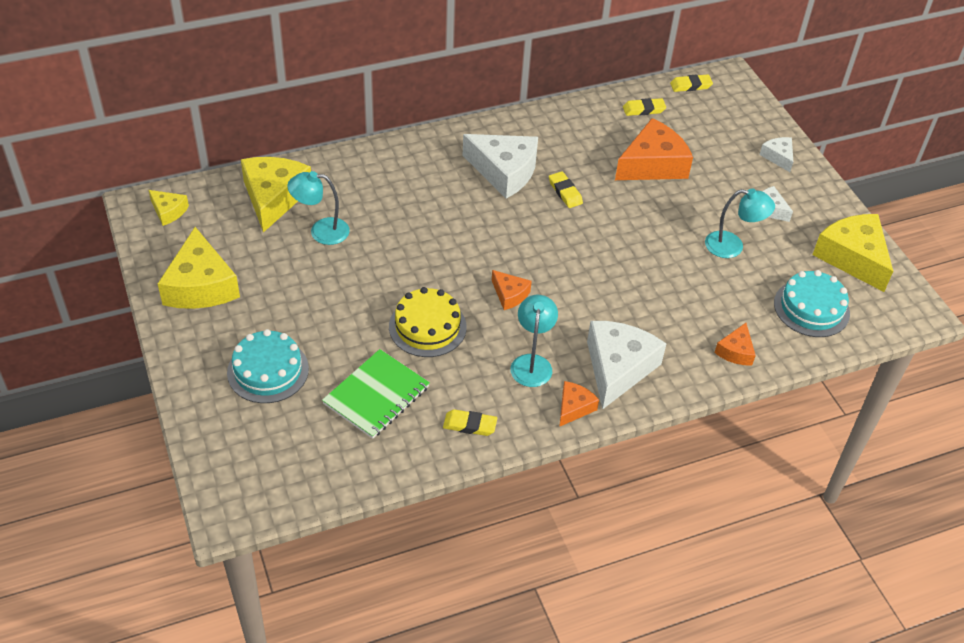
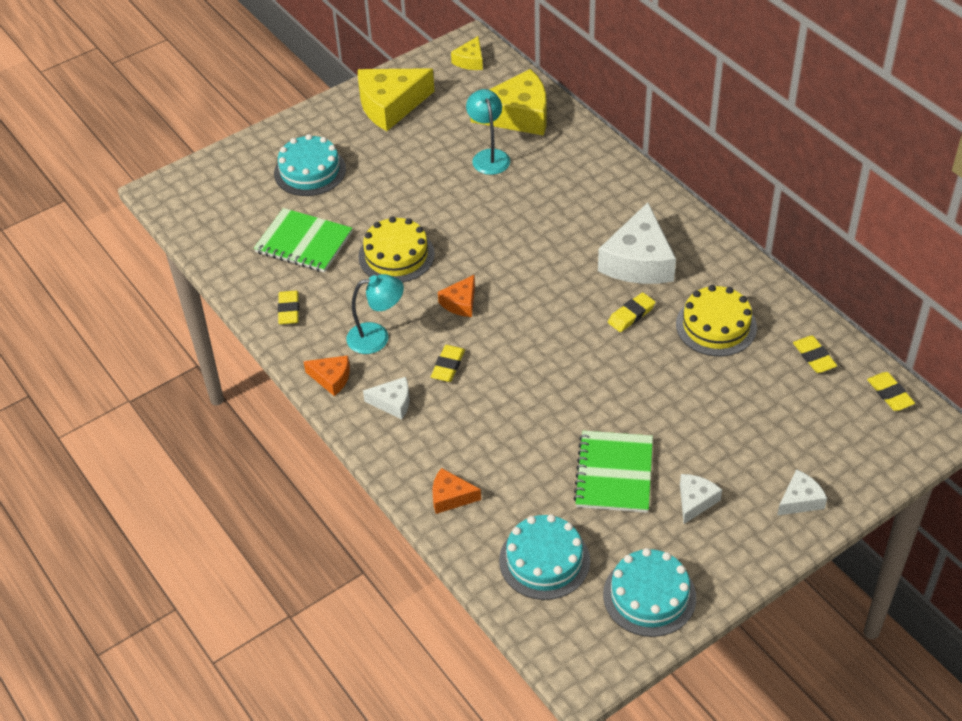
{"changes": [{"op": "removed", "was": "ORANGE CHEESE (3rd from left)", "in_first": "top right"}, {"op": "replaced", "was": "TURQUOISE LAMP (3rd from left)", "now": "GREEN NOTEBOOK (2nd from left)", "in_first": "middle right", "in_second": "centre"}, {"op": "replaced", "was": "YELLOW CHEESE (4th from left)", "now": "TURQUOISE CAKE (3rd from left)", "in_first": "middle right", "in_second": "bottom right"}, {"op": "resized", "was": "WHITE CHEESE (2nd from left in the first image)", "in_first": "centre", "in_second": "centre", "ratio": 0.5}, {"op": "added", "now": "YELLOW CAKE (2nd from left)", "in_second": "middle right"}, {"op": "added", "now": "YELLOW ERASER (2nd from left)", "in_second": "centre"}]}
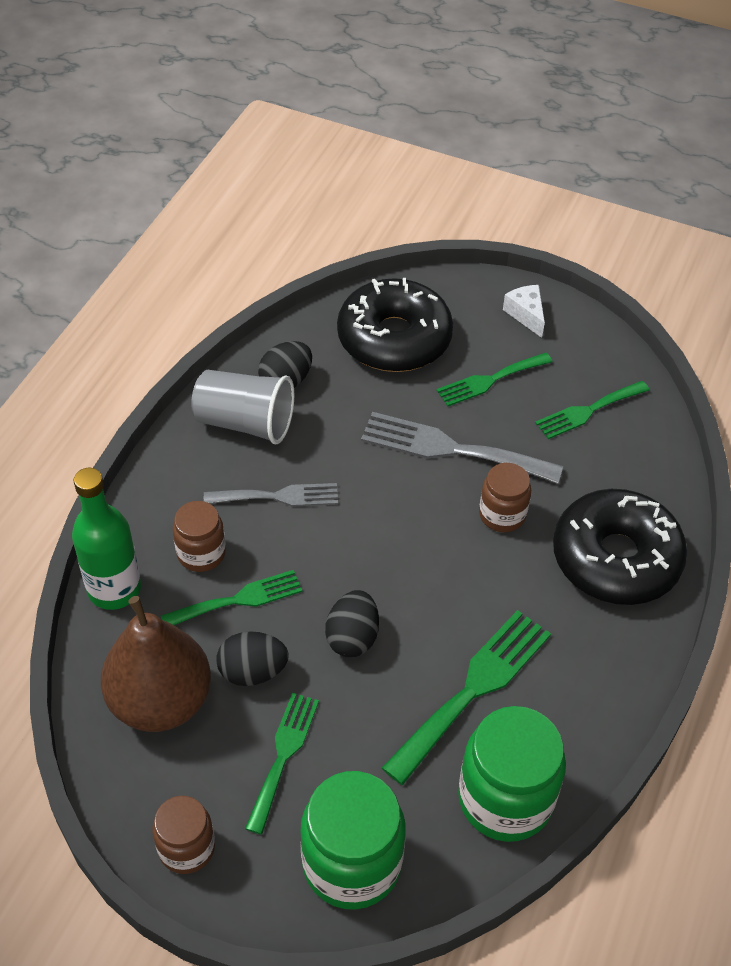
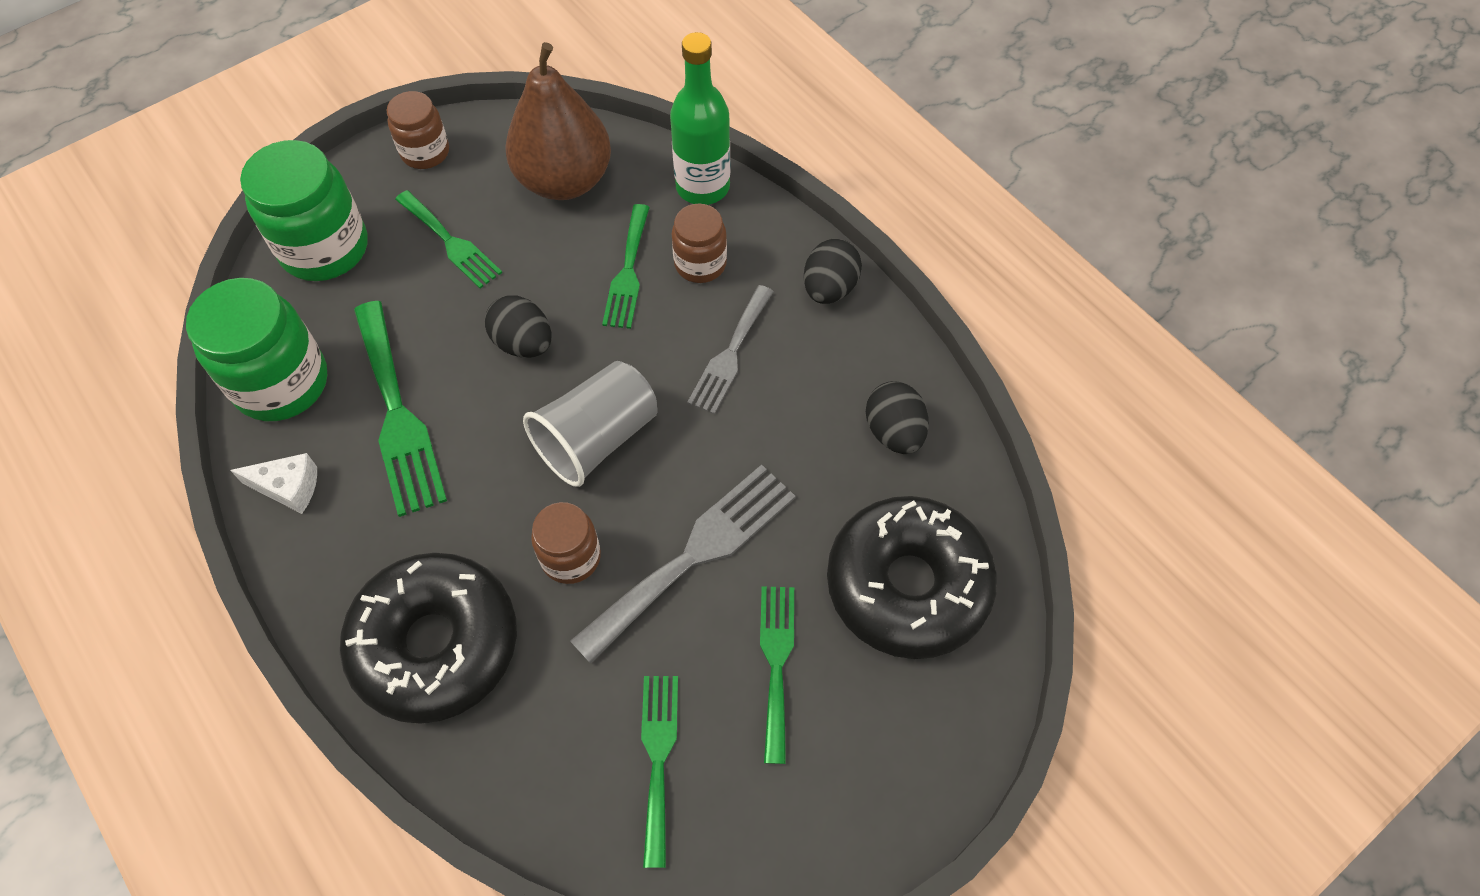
{"changes": [{"op": "moved", "was": "WHITE CHEESE", "in_first": "top right", "in_second": "middle left"}, {"op": "moved", "was": "GREY CUP", "in_first": "middle left", "in_second": "centre"}, {"op": "moved", "was": "BLACK EGG (1st from left in the first image)", "now": "BLACK EGG (2nd from left)", "in_first": "bottom centre", "in_second": "top centre"}]}
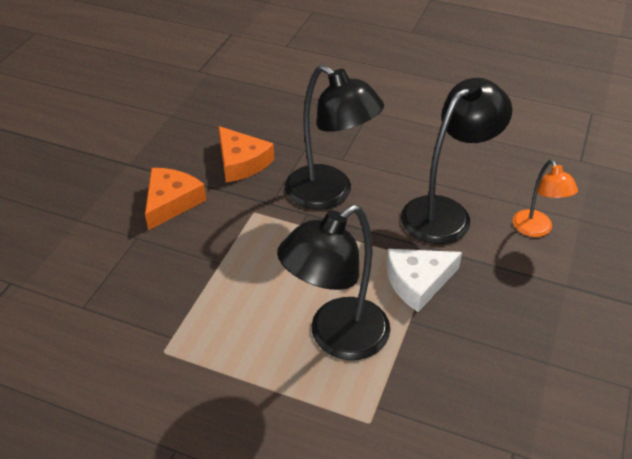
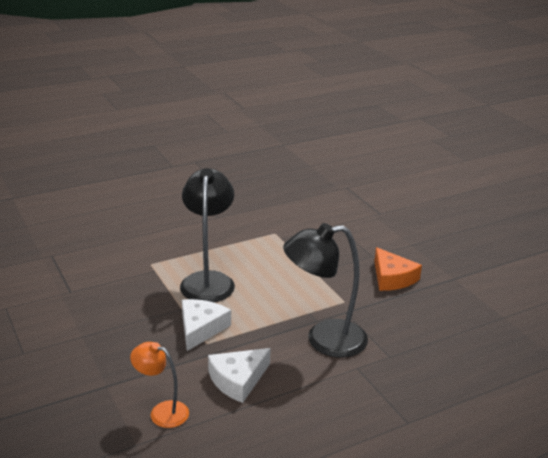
{"changes": [{"op": "replaced", "was": "BLACK LAMP (3rd from left)", "now": "WHITE CHEESE (2nd from left)", "in_first": "middle right", "in_second": "bottom centre"}, {"op": "removed", "was": "ORANGE CHEESE (2nd from left)", "in_first": "centre"}]}
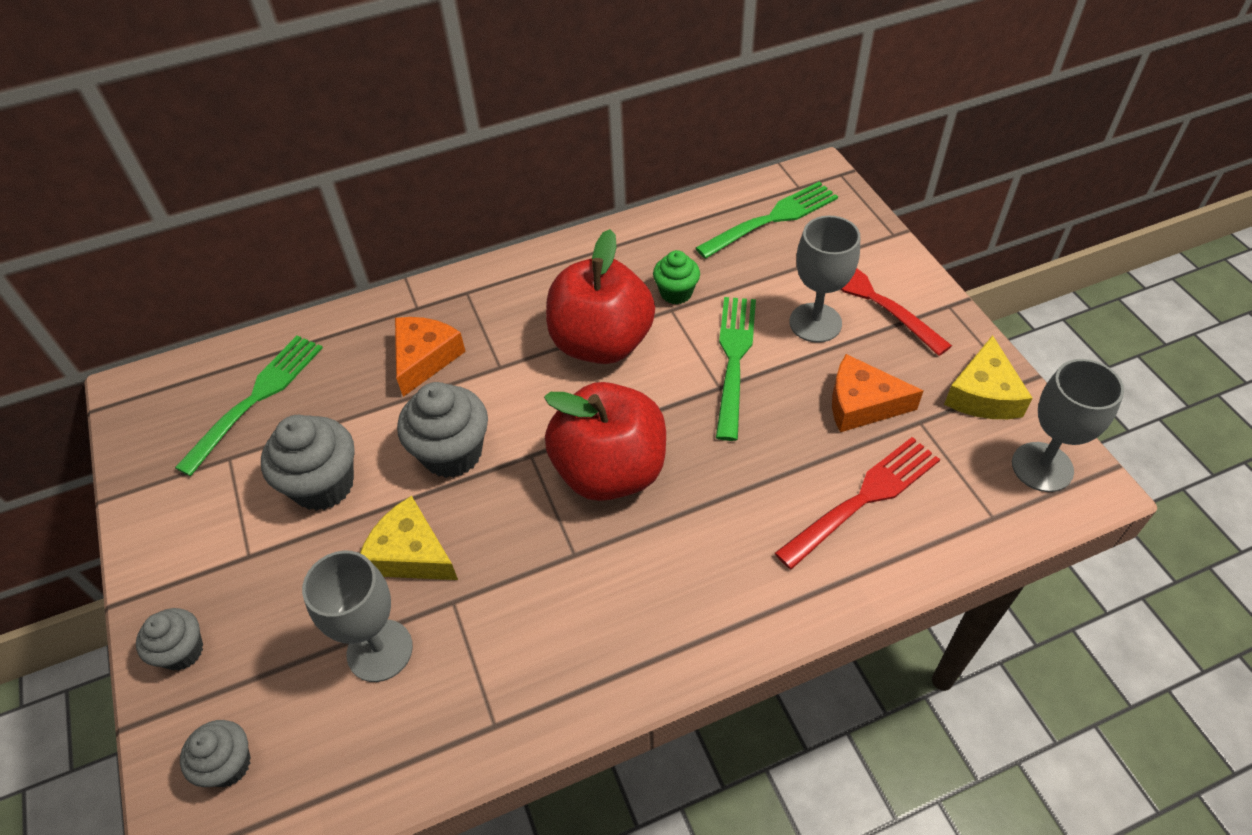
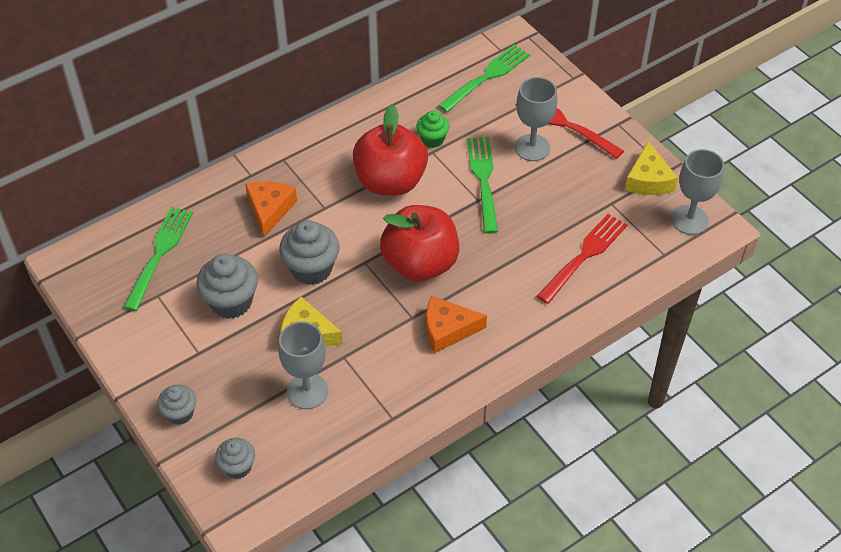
{"changes": [{"op": "moved", "was": "ORANGE CHEESE (2nd from left)", "in_first": "middle right", "in_second": "centre"}]}
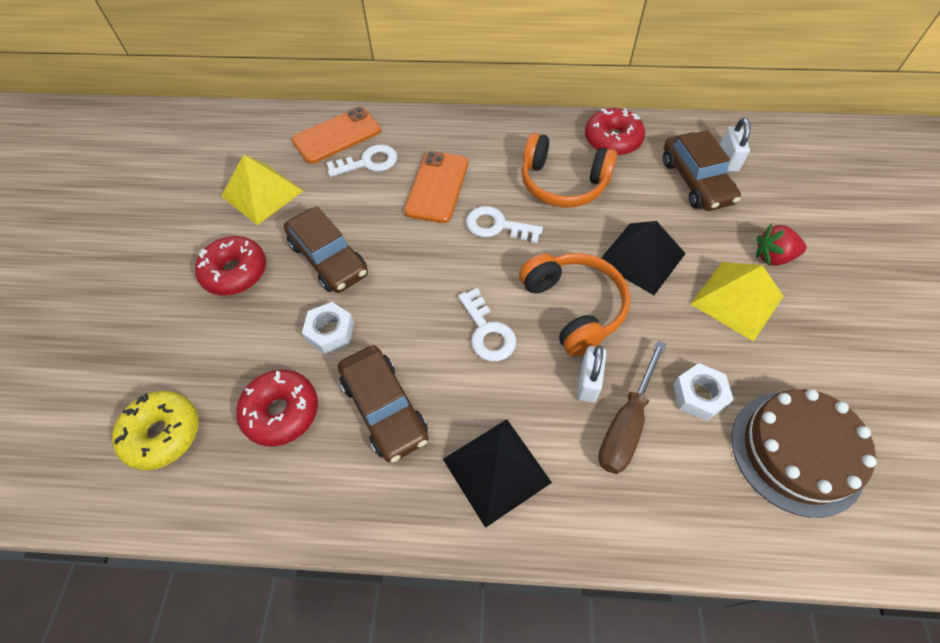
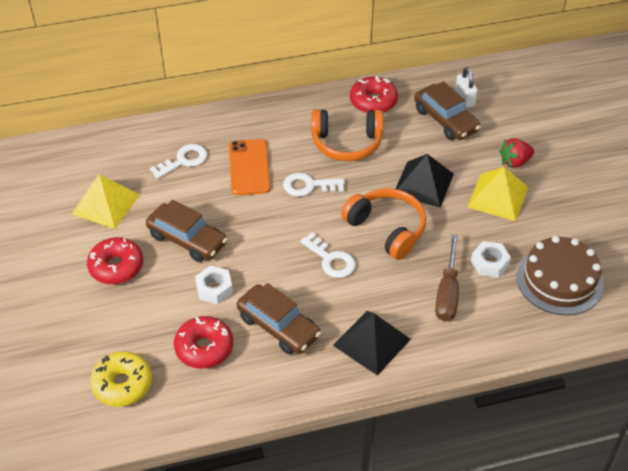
{"changes": [{"op": "removed", "was": "ORANGE PHONE (1st from left)", "in_first": "top centre"}, {"op": "removed", "was": "WHITE PADLOCK (1st from left)", "in_first": "centre"}]}
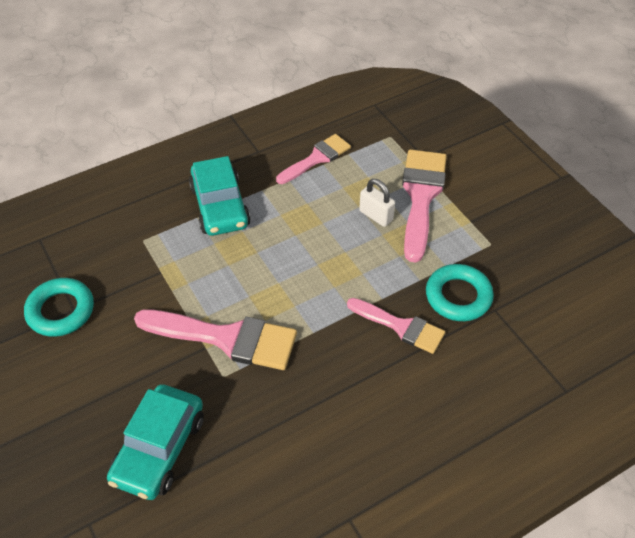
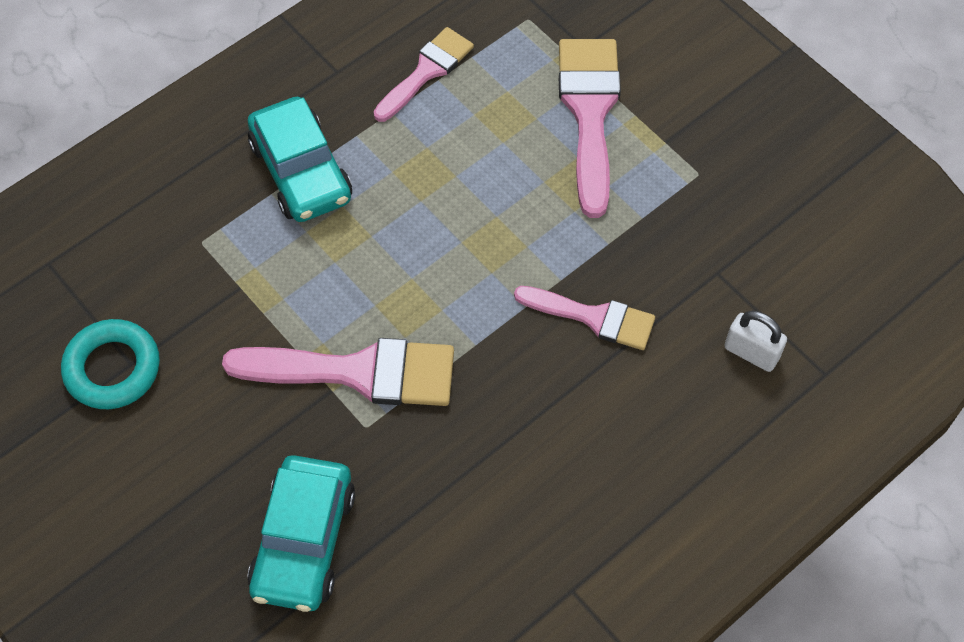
{"changes": [{"op": "moved", "was": "WHITE PADLOCK", "in_first": "centre", "in_second": "middle right"}, {"op": "removed", "was": "TURQUOISE RING (2nd from left)", "in_first": "middle right"}]}
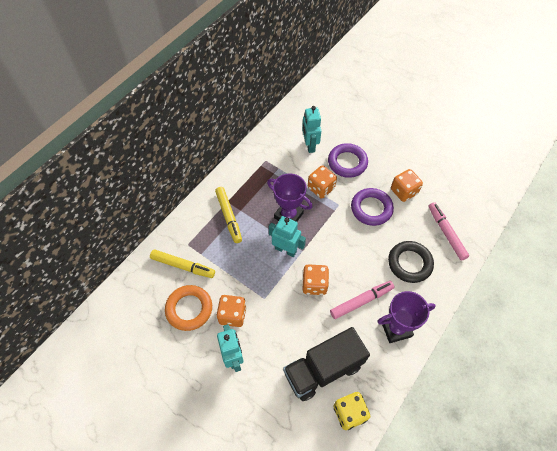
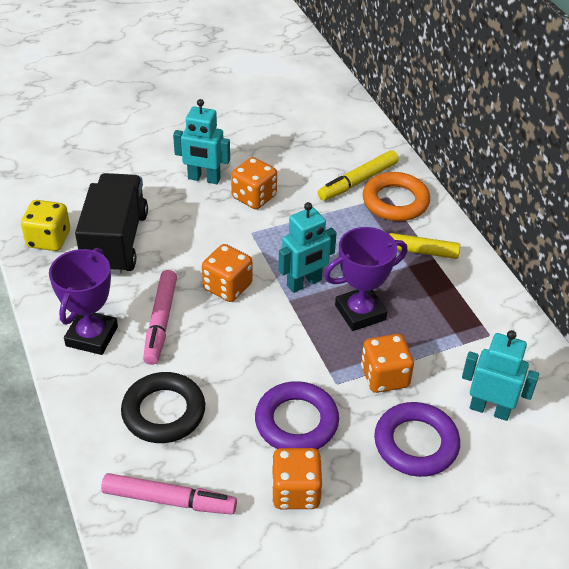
{"changes": [{"op": "moved", "was": "ORANGE RING", "in_first": "bottom centre", "in_second": "middle right"}]}
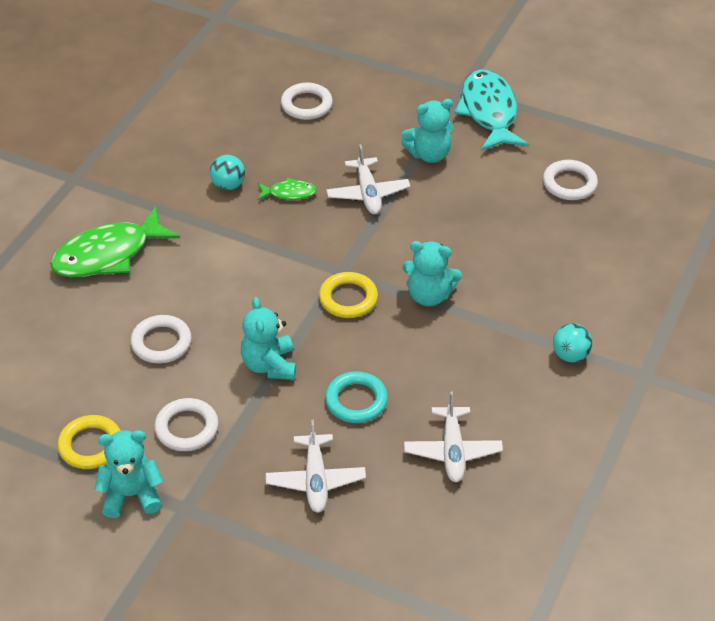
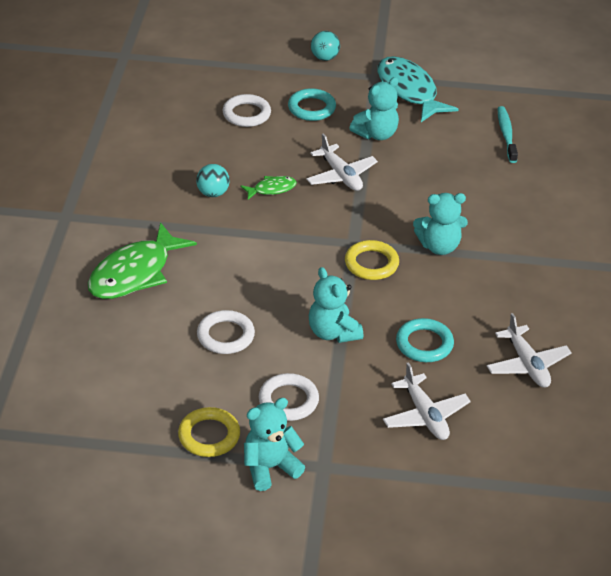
{"changes": [{"op": "replaced", "was": "WHITE RING (4th from left)", "now": "TURQUOISE TOOTHBRUSH", "in_first": "top right", "in_second": "top right"}, {"op": "moved", "was": "TURQUOISE BALL (2nd from left)", "in_first": "middle right", "in_second": "top centre"}, {"op": "added", "now": "TURQUOISE RING (1st from left)", "in_second": "top centre"}]}
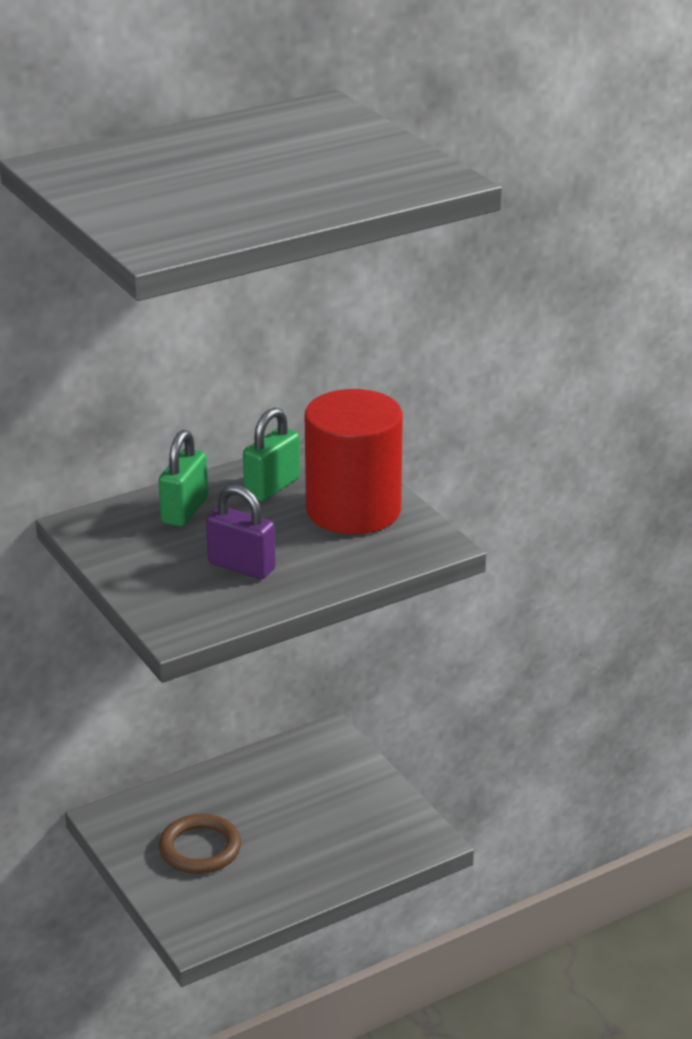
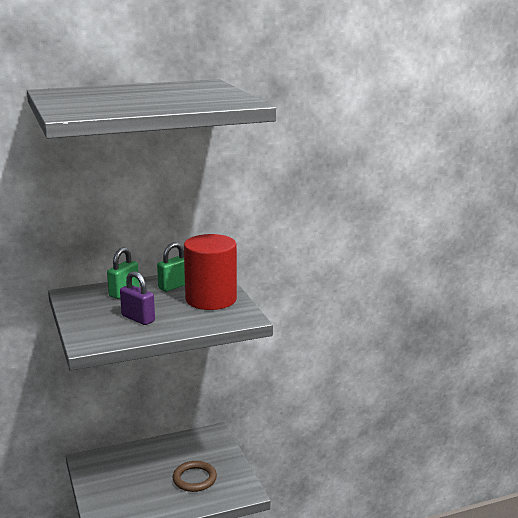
{"changes": [{"op": "moved", "was": "BROWN RING", "in_first": "bottom left", "in_second": "bottom centre"}]}
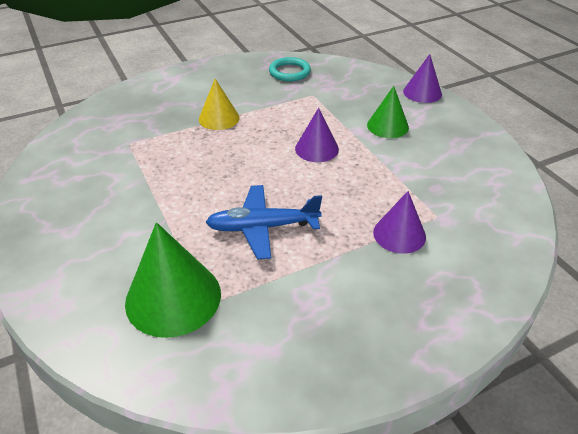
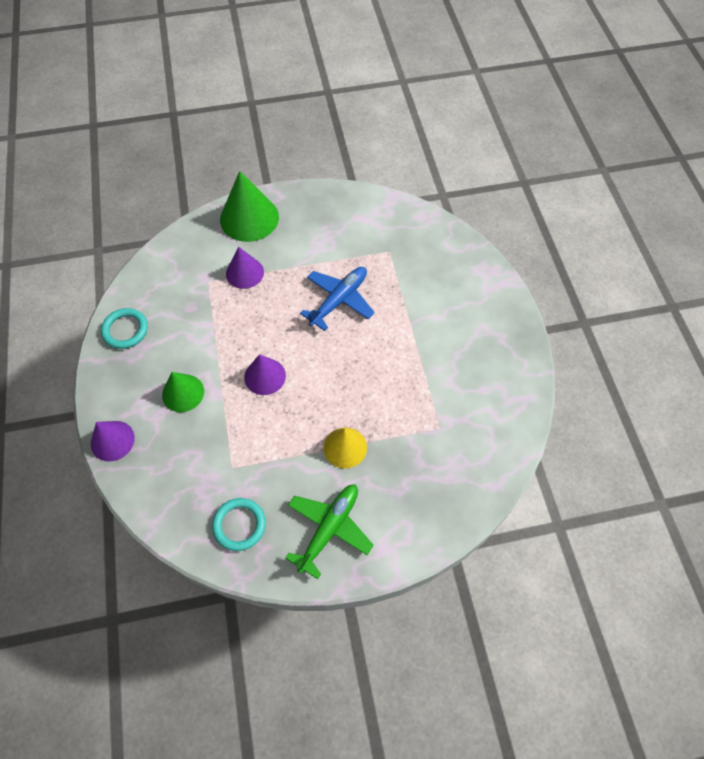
{"changes": [{"op": "turned", "was": "BLUE PLANE", "in_first": "centre", "in_second": "centre", "clockwise": -60}, {"op": "moved", "was": "GREEN CONE (1st from left in the first image)", "now": "GREEN CONE (2nd from left)", "in_first": "middle left", "in_second": "top centre"}, {"op": "added", "now": "TURQUOISE RING (1st from left)", "in_second": "middle left"}, {"op": "added", "now": "GREEN PLANE", "in_second": "bottom centre"}]}
